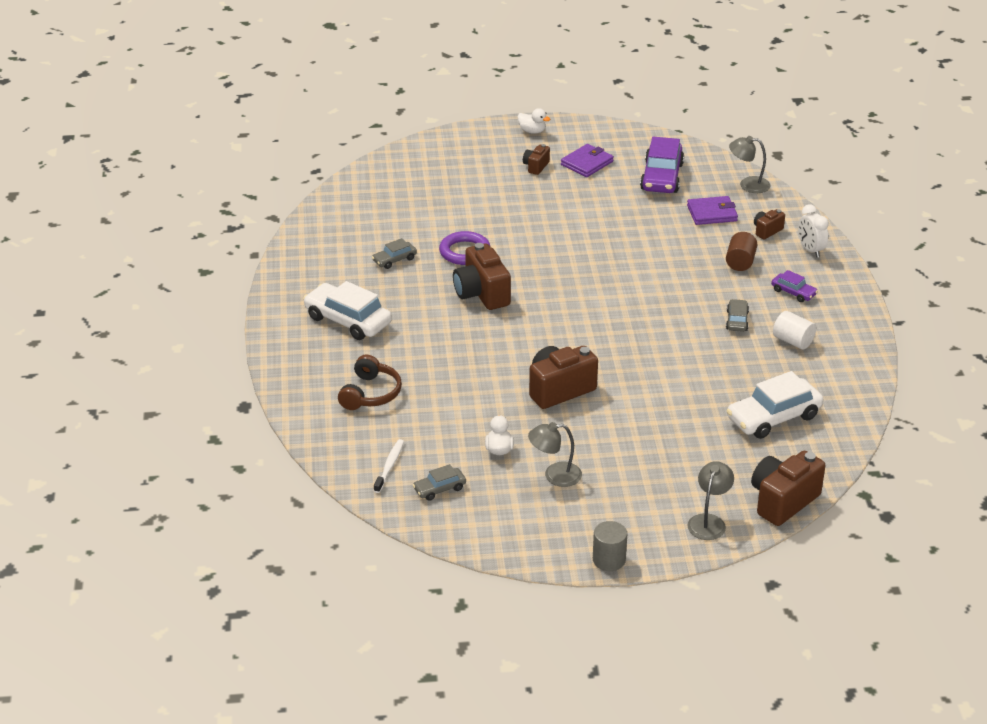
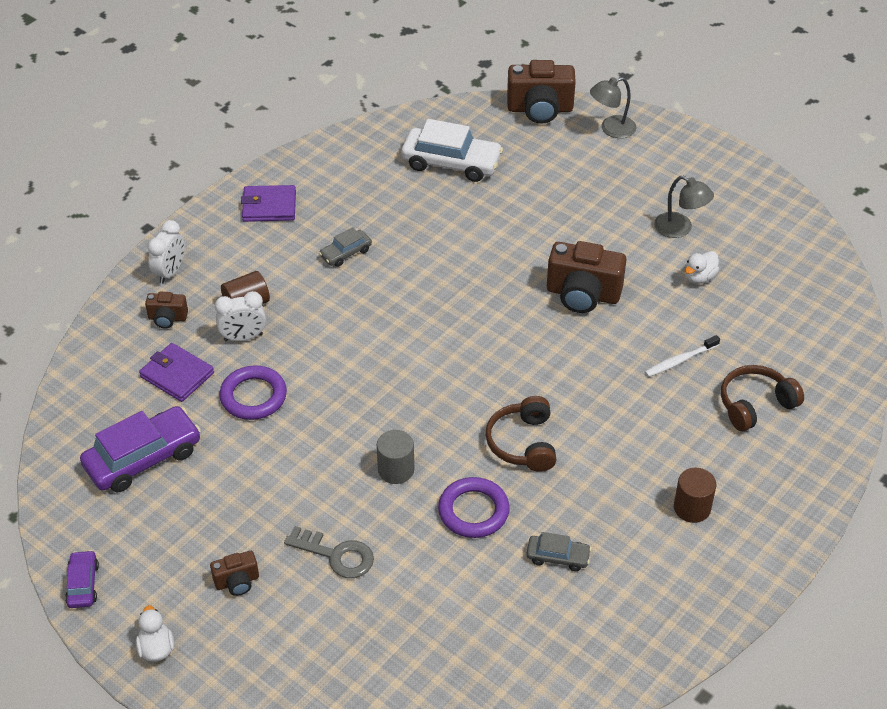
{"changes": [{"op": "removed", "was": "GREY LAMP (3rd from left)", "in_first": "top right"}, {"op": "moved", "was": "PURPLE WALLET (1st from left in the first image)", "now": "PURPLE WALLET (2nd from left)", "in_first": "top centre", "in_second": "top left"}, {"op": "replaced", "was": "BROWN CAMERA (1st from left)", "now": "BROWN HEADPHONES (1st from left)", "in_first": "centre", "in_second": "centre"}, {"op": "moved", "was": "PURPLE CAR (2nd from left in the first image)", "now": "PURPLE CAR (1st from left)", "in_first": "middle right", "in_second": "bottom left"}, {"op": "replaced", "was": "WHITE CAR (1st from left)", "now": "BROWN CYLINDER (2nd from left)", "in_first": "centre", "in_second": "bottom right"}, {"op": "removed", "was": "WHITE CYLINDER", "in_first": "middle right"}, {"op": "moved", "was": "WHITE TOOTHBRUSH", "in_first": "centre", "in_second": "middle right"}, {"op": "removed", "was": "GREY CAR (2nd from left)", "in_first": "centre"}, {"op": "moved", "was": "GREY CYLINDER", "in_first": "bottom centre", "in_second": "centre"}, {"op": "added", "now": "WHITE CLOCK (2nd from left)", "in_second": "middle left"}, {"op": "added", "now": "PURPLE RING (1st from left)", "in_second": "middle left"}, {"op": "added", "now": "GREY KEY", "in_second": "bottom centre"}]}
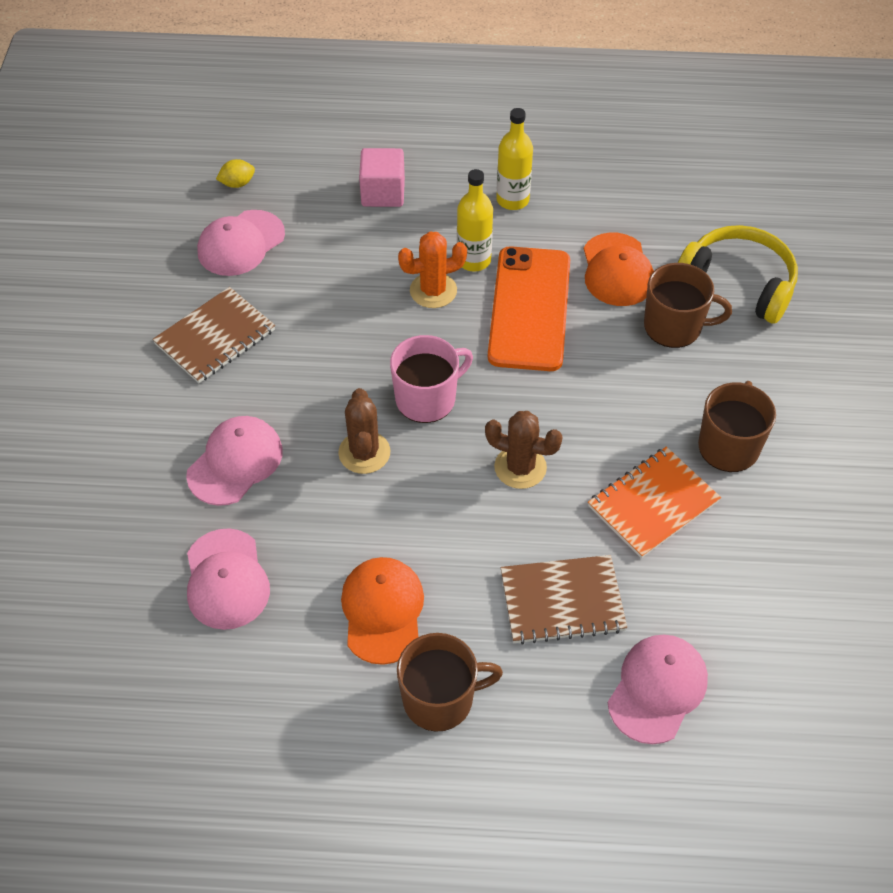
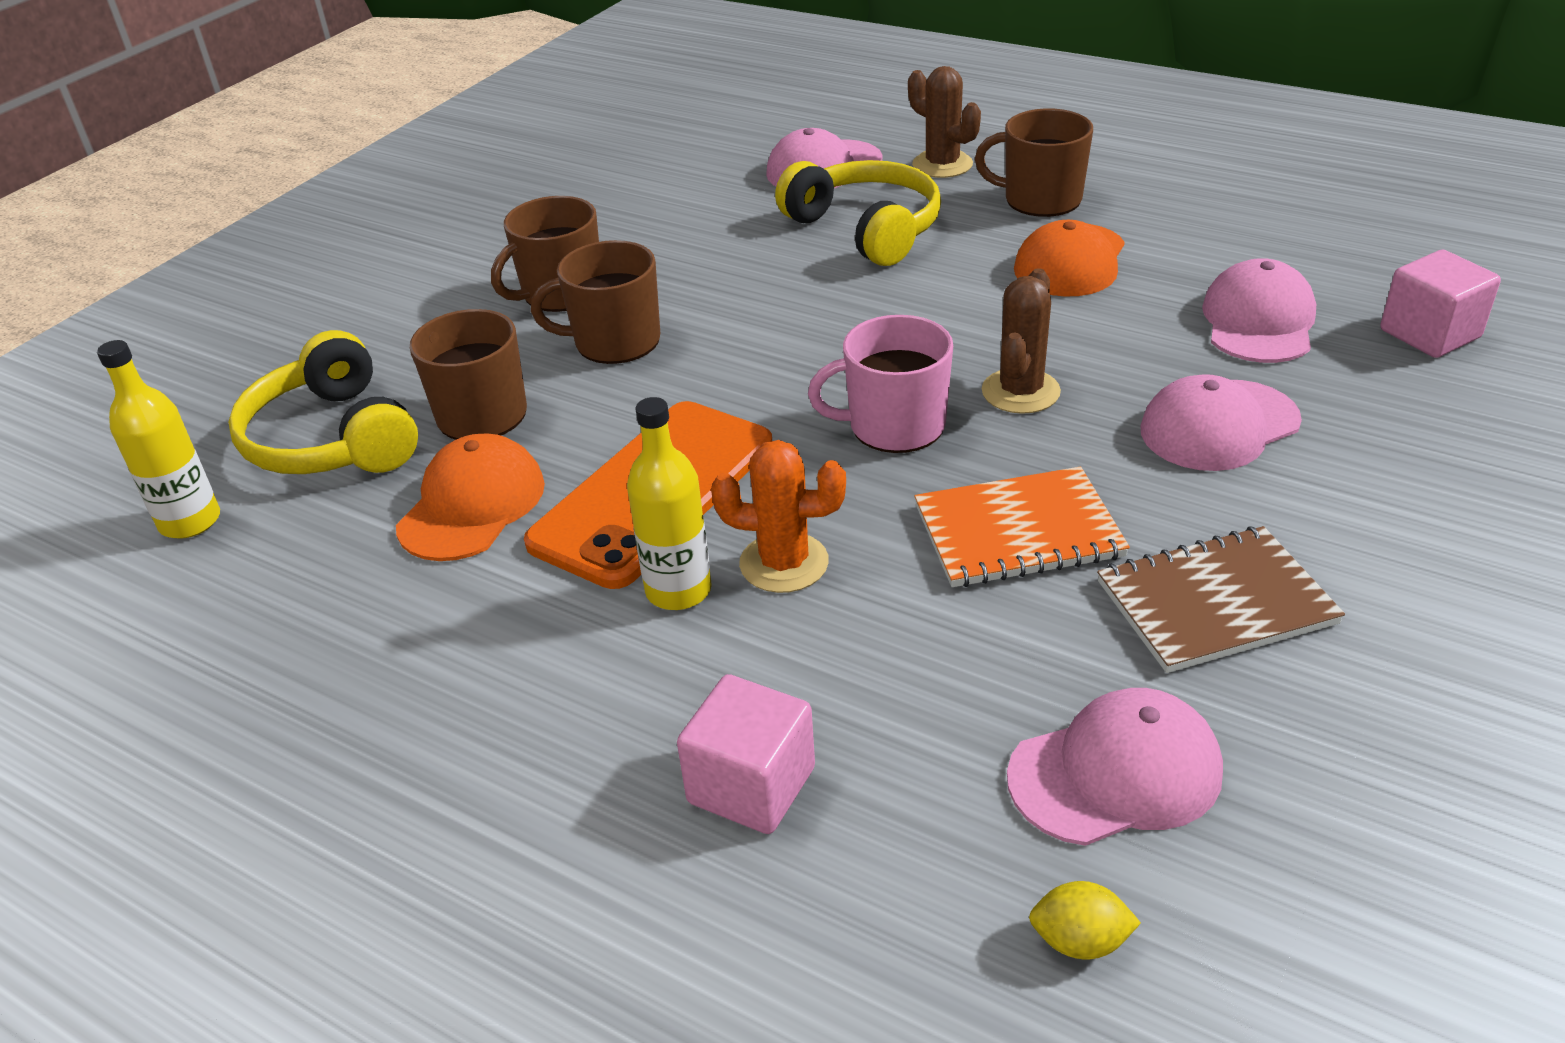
{"changes": [{"op": "moved", "was": "YELLOW BOTTLE (2nd from left in the first image)", "now": "YELLOW BOTTLE (1st from left)", "in_first": "top centre", "in_second": "middle left"}, {"op": "moved", "was": "BROWN CACTUS (2nd from left in the first image)", "now": "BROWN CACTUS (1st from left)", "in_first": "centre", "in_second": "top centre"}, {"op": "moved", "was": "ORANGE NOTEBOOK", "in_first": "middle right", "in_second": "centre"}, {"op": "replaced", "was": "BROWN NOTEBOOK (2nd from left)", "now": "YELLOW HEADPHONES (2nd from left)", "in_first": "bottom centre", "in_second": "top centre"}, {"op": "added", "now": "BROWN MUG (3rd from left)", "in_second": "top centre"}, {"op": "added", "now": "PINK CUBE (2nd from left)", "in_second": "top right"}]}
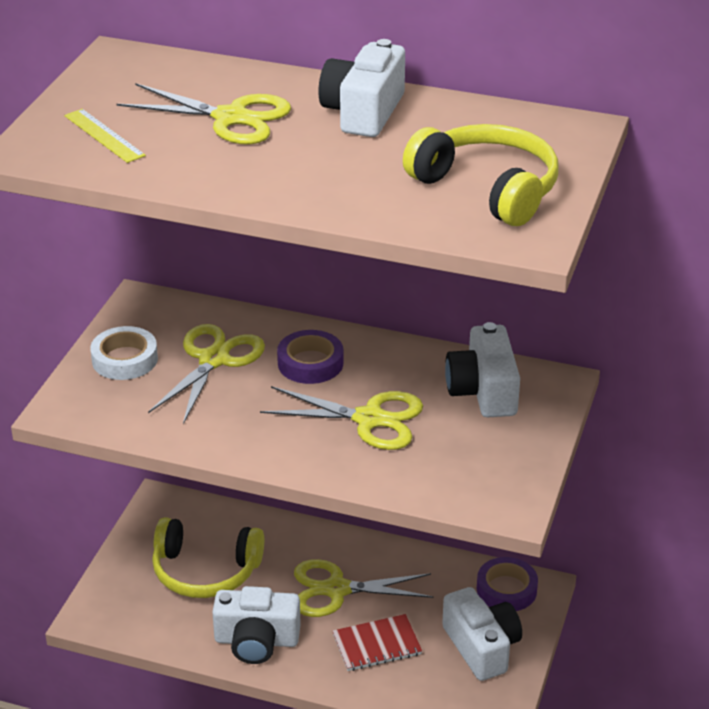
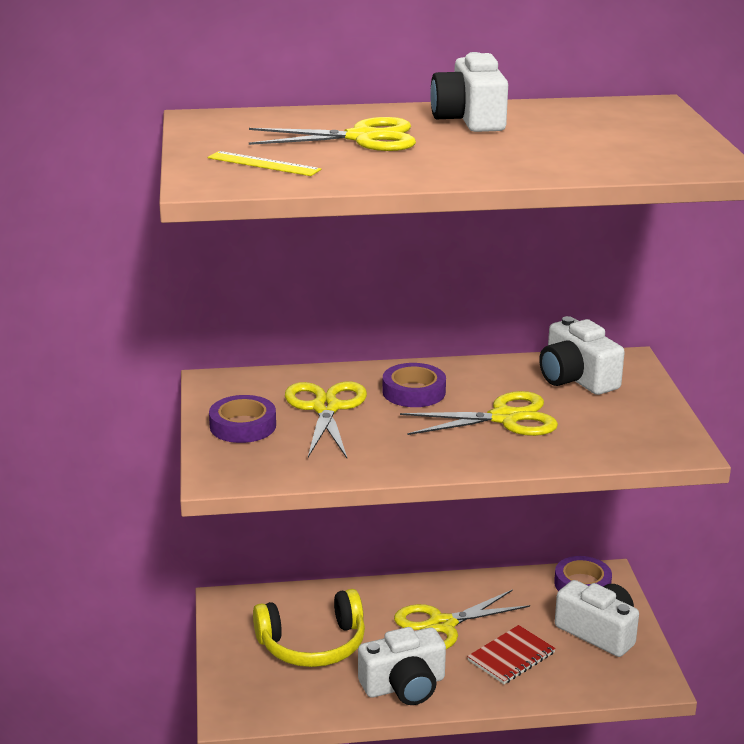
{"changes": [{"op": "removed", "was": "YELLOW HEADPHONES (2nd from left)", "in_first": "top right"}, {"op": "recoloured", "was": "WHITE TAPE", "now": "PURPLE TAPE (1st from left)", "in_first": "middle left", "in_second": "middle left"}]}
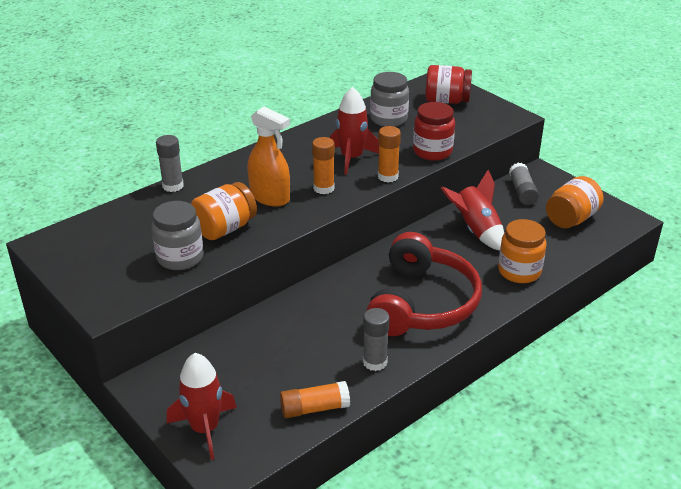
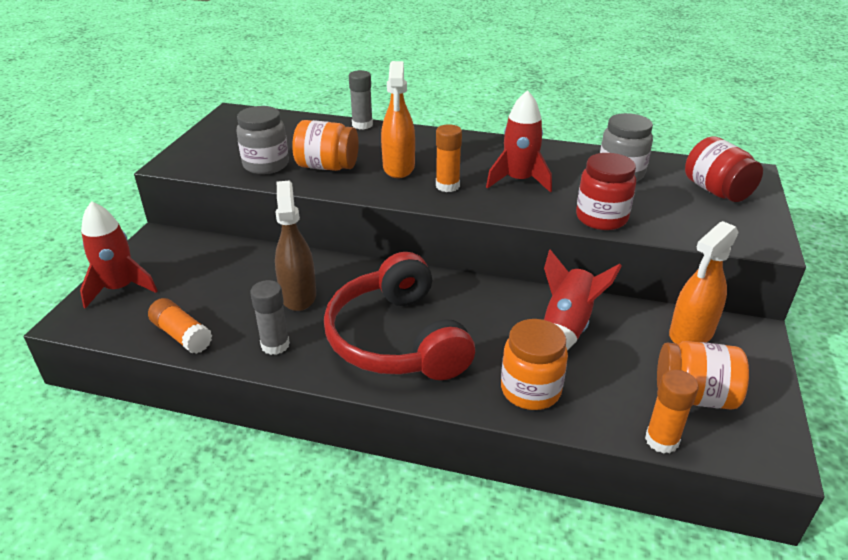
{"changes": [{"op": "moved", "was": "ORANGE GLUE STICK (3rd from left)", "in_first": "top centre", "in_second": "bottom right"}, {"op": "replaced", "was": "GREY GLUE STICK (3rd from left)", "now": "ORANGE SPRAY BOTTLE (2nd from left)", "in_first": "middle right", "in_second": "middle right"}, {"op": "turned", "was": "RED HEADPHONES", "in_first": "centre", "in_second": "centre", "clockwise": 90}, {"op": "added", "now": "BROWN SPRAY BOTTLE", "in_second": "centre"}]}
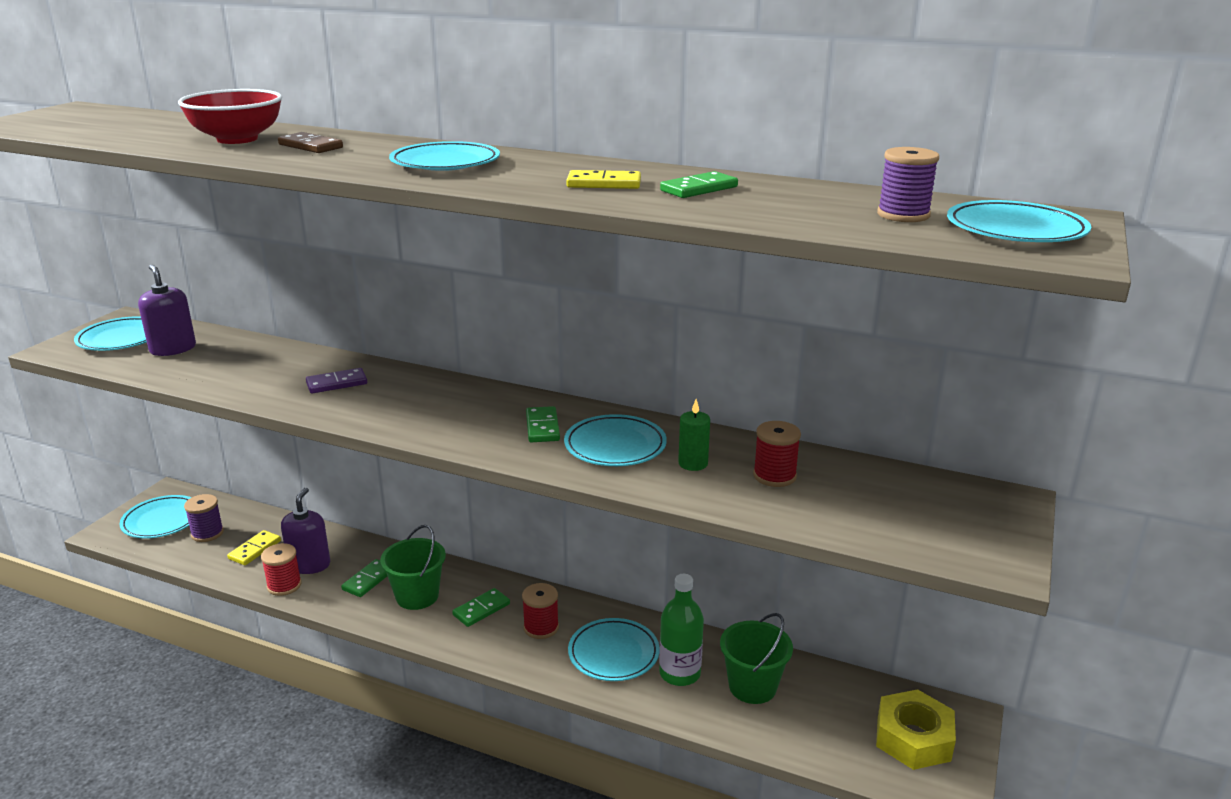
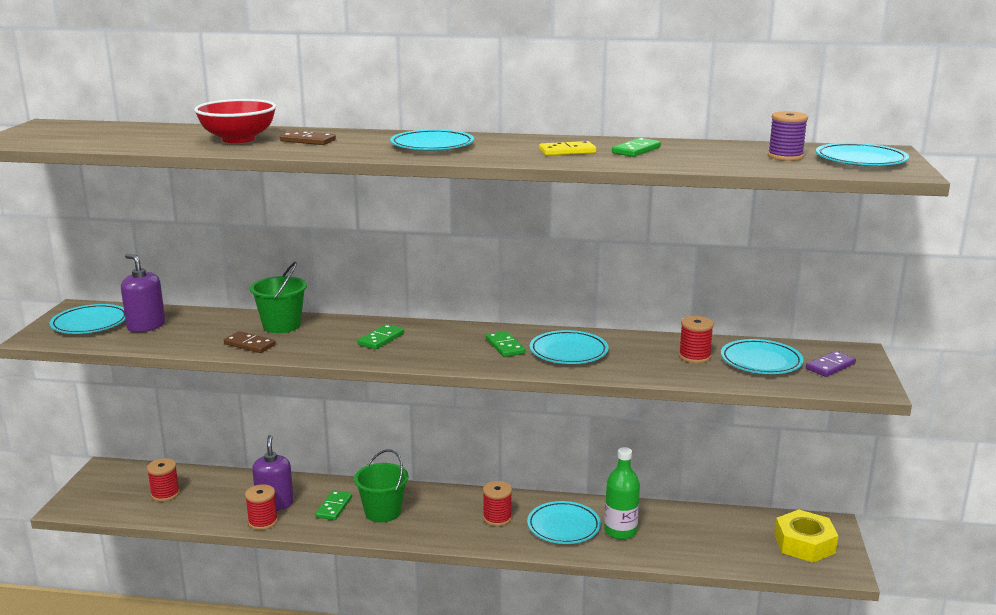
{"changes": [{"op": "moved", "was": "PURPLE DOMINO", "in_first": "middle left", "in_second": "middle right"}, {"op": "removed", "was": "GREEN CANDLE", "in_first": "centre"}, {"op": "recoloured", "was": "PURPLE SPOOL (1st from left)", "now": "RED SPOOL (1st from left)", "in_first": "middle left", "in_second": "bottom left"}, {"op": "moved", "was": "TURQUOISE PLATE (2nd from left in the first image)", "now": "TURQUOISE PLATE (5th from left)", "in_first": "middle left", "in_second": "middle right"}, {"op": "removed", "was": "YELLOW DOMINO (1st from left)", "in_first": "bottom left"}, {"op": "moved", "was": "GREEN DOMINO (2nd from left)", "in_first": "bottom centre", "in_second": "centre"}, {"op": "moved", "was": "GREEN BUCKET (2nd from left in the first image)", "now": "GREEN BUCKET (1st from left)", "in_first": "bottom centre", "in_second": "middle left"}, {"op": "added", "now": "BROWN DOMINO (1st from left)", "in_second": "middle left"}]}
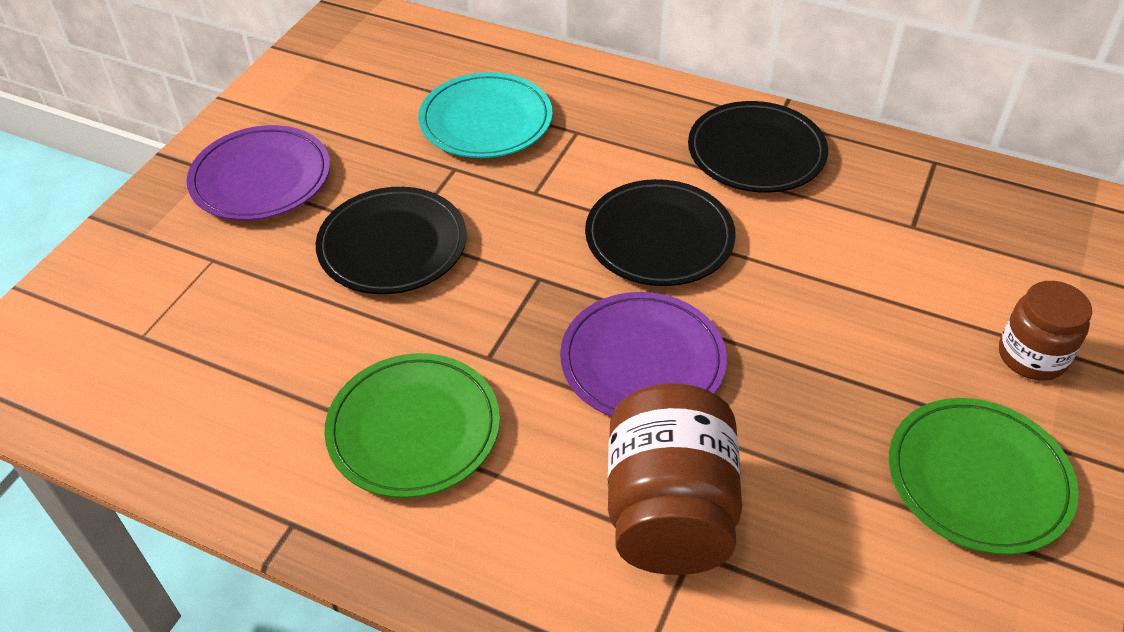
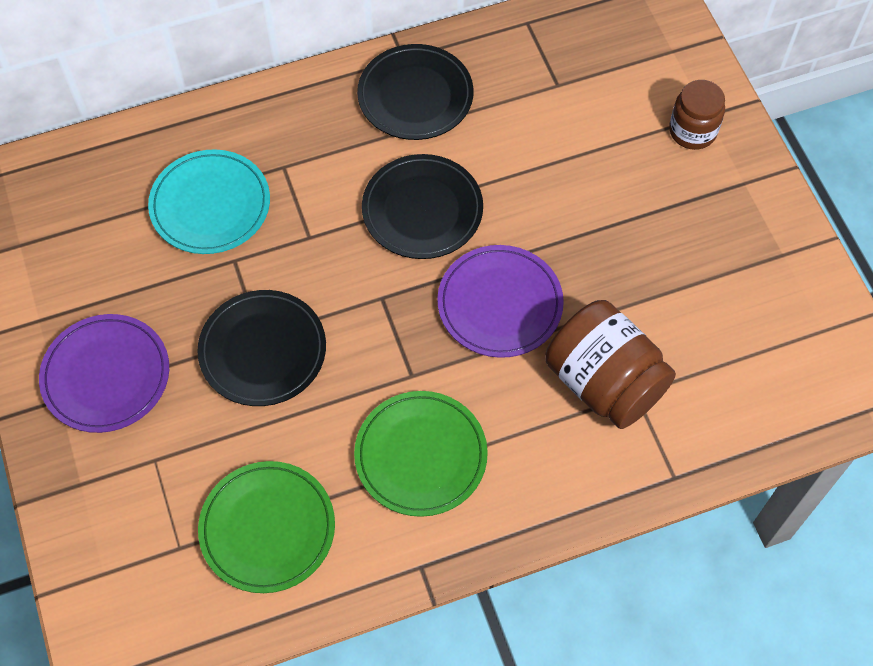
{"changes": [{"op": "moved", "was": "GREEN PLATE (2nd from left in the first image)", "now": "GREEN PLATE (1st from left)", "in_first": "bottom right", "in_second": "bottom left"}]}
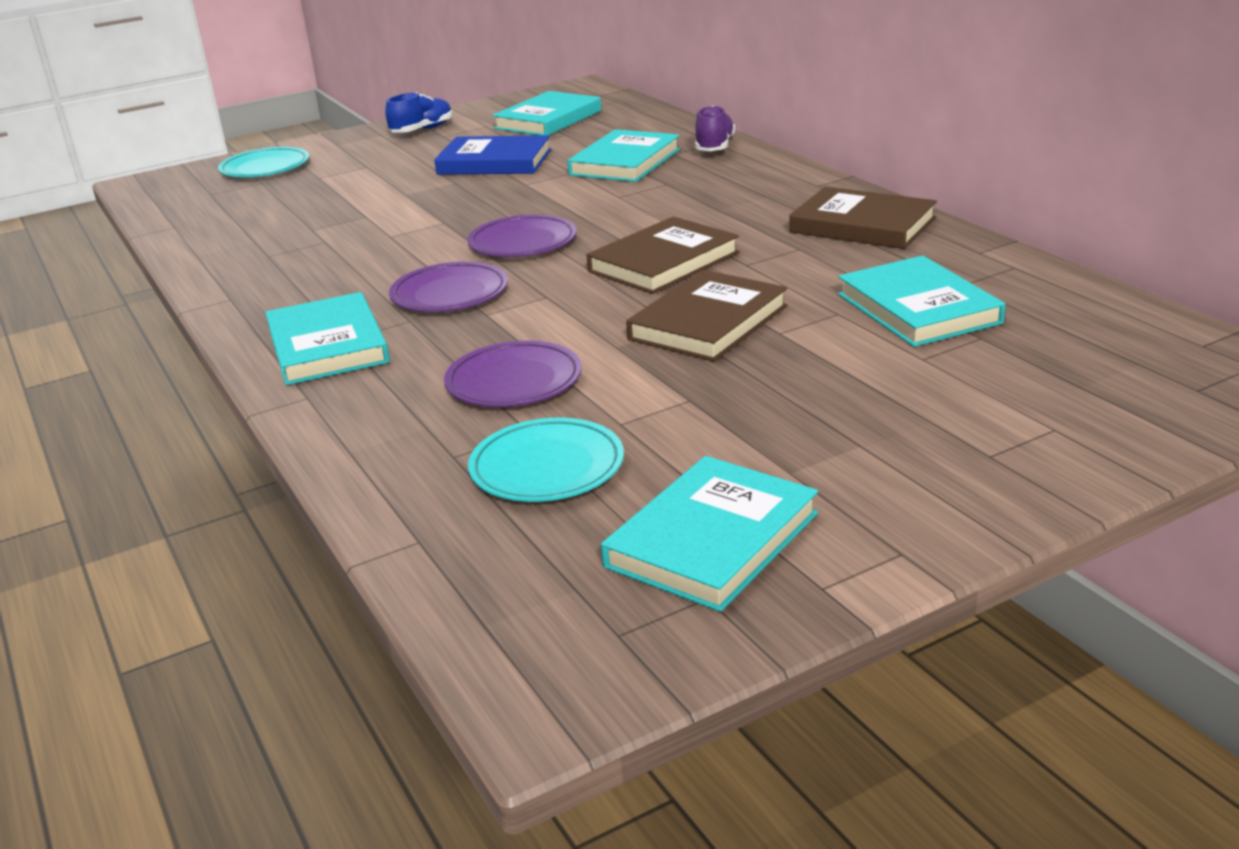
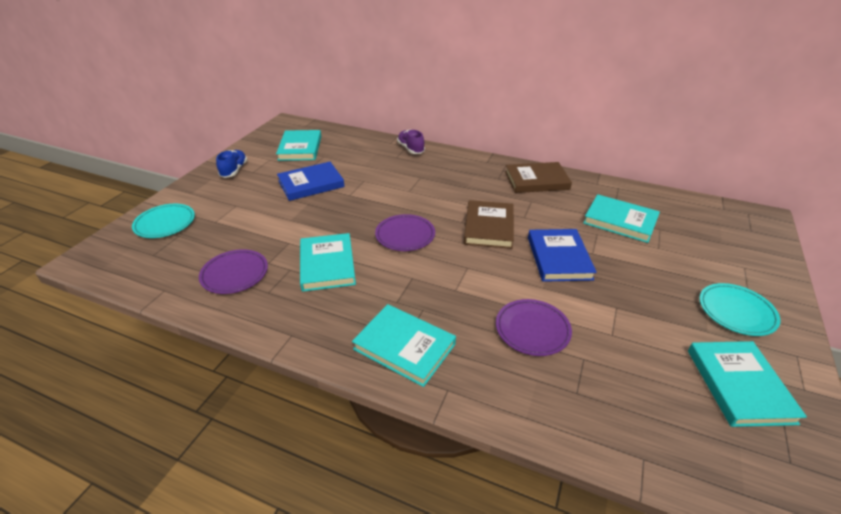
{"changes": [{"op": "moved", "was": "TURQUOISE BOOK (3rd from left in the first image)", "now": "TURQUOISE BOOK (2nd from left)", "in_first": "top centre", "in_second": "centre"}, {"op": "moved", "was": "PURPLE PLATE (1st from left)", "in_first": "centre", "in_second": "middle left"}, {"op": "recoloured", "was": "BROWN BOOK (2nd from left)", "now": "BLUE BOOK (2nd from left)", "in_first": "centre", "in_second": "middle right"}, {"op": "moved", "was": "TURQUOISE PLATE (2nd from left)", "in_first": "centre", "in_second": "middle right"}]}
